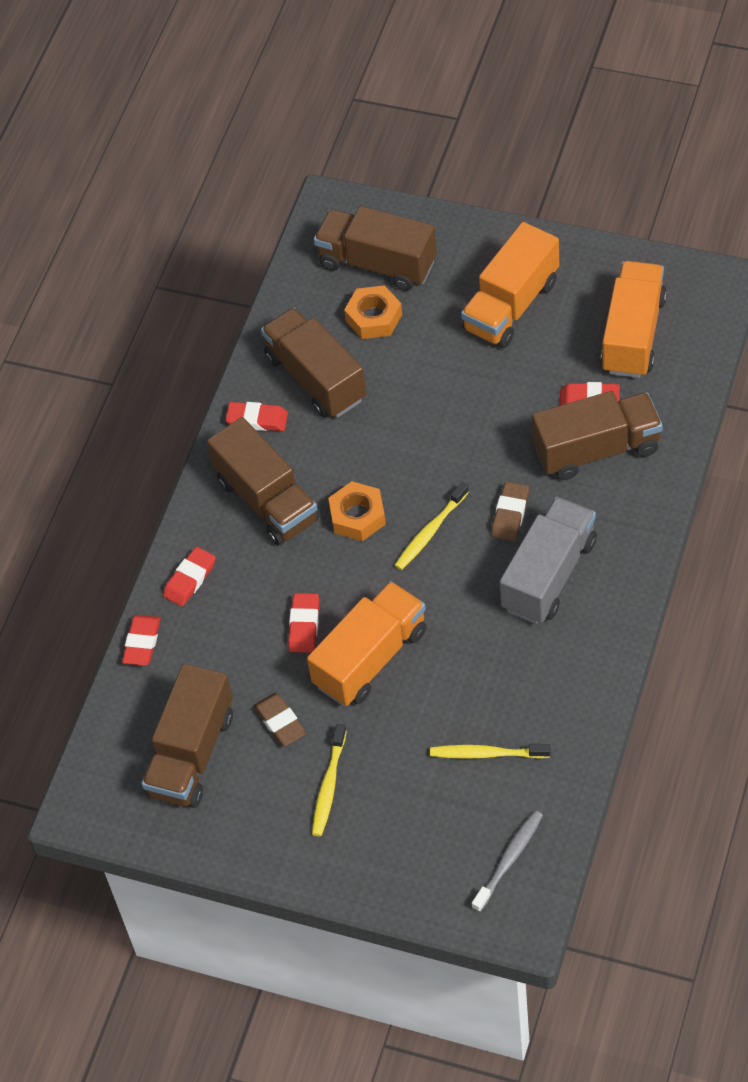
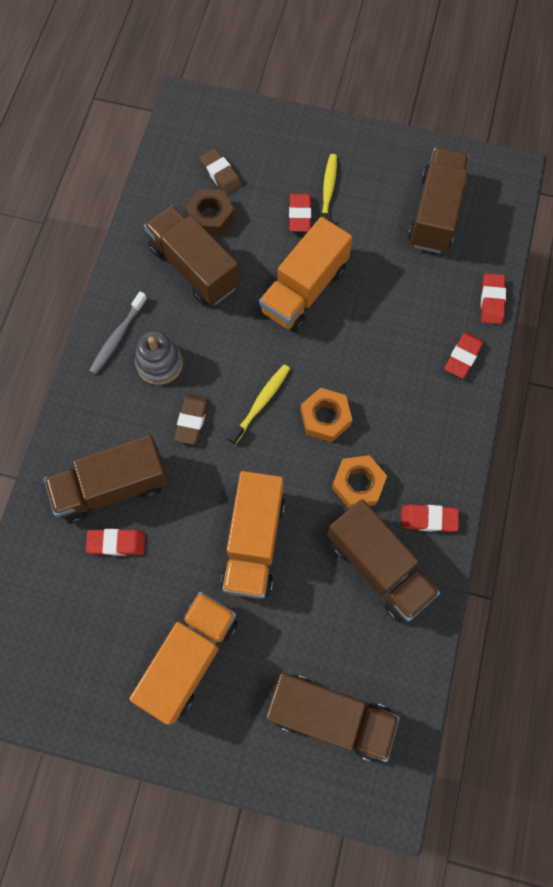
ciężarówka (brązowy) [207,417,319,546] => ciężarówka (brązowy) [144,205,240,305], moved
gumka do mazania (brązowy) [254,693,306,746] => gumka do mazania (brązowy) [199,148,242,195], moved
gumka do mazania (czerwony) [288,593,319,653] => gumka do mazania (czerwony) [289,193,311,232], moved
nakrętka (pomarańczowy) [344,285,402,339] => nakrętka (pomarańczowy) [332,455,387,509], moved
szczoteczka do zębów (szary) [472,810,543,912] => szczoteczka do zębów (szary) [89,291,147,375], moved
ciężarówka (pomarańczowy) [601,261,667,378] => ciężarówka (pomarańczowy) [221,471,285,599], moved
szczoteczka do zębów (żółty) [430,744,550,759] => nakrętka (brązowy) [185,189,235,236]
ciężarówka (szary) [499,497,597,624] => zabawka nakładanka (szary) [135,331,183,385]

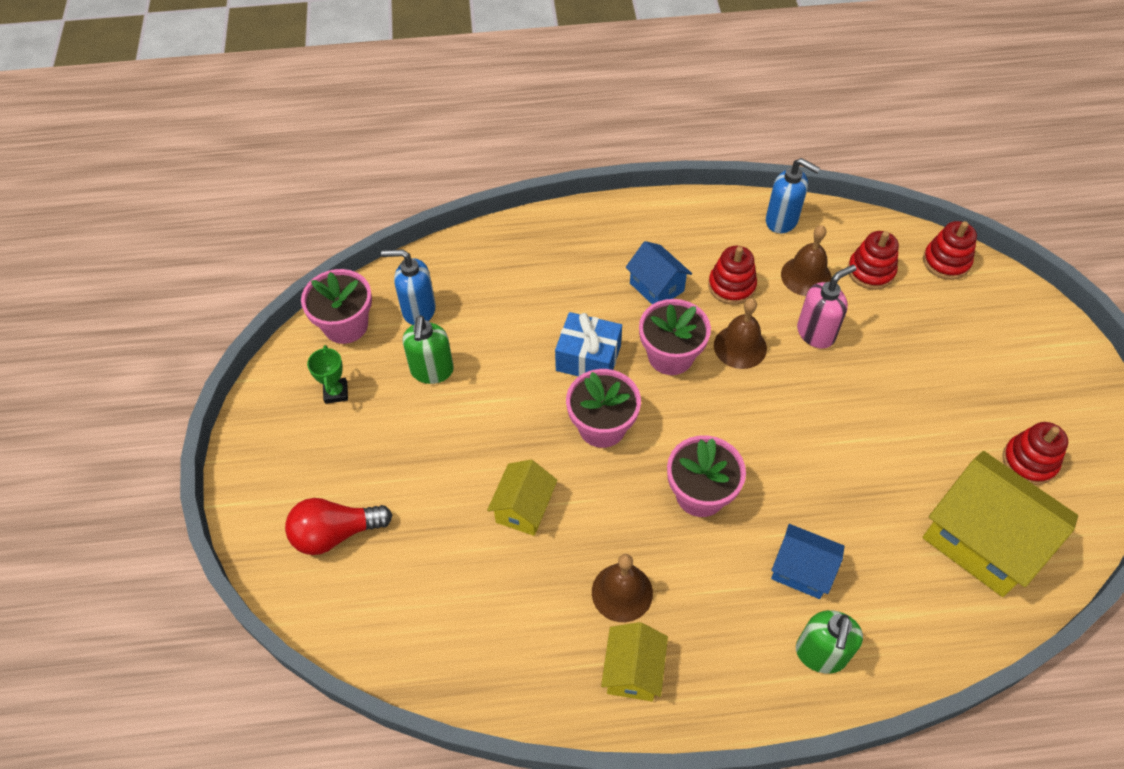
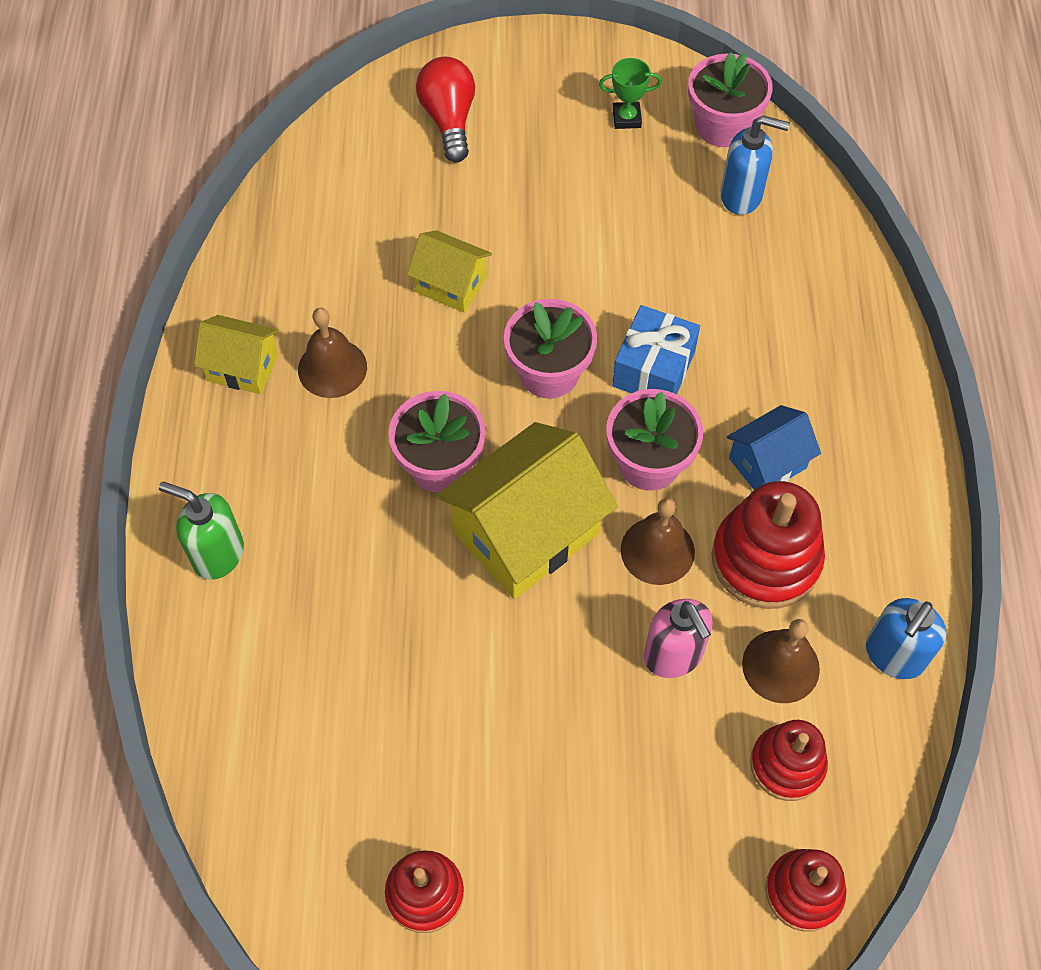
dozownik mydła (zielony) [403,315,454,384] => nothing
domek (niebieski) [771,524,844,599] => nothing
domek (żółty) [923,451,1078,597] => domek (żółty) [436,422,618,599], moved
dozownik mydła (niebieski) [381,249,436,325] => dozownik mydła (niebieski) [720,115,790,215], 90 degrees clockwise
zabawka nakładanka (czerwony) [708,246,757,305] => zabawka nakładanka (czerwony) [712,481,825,609], x1.57

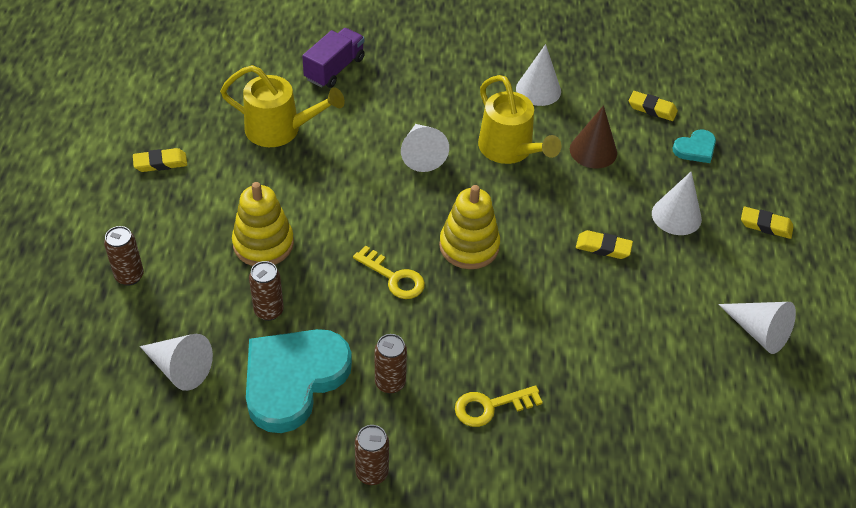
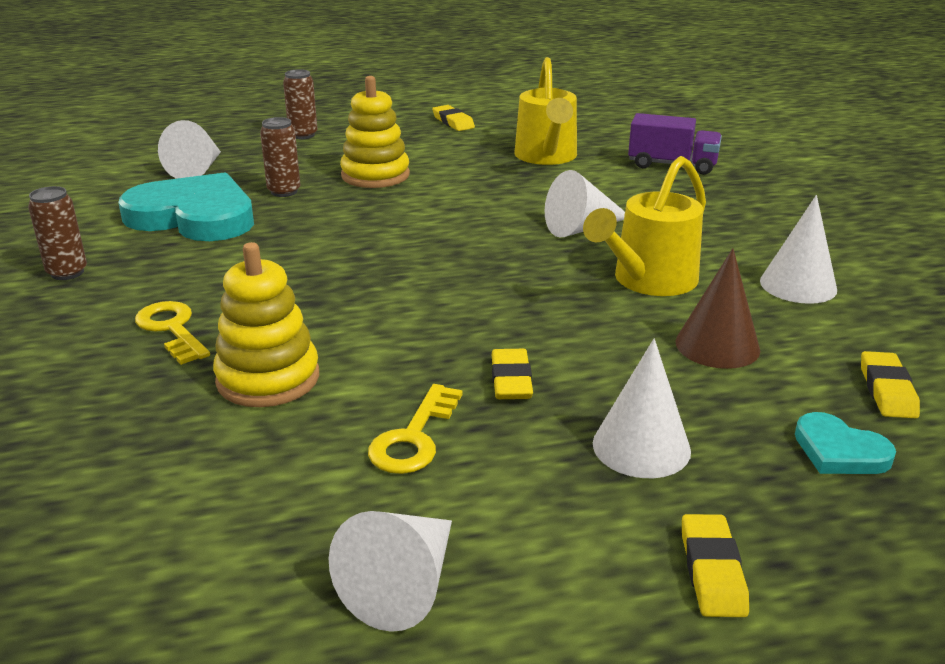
puszka (brązowy) [375,334,407,394] => nothing
klucz (żółty) [353,246,425,299] => klucz (żółty) [368,384,463,474], moved
zabawka nakładanka (żółty) [439,185,500,269] => zabawka nakładanka (żółty) [213,242,319,407], moved

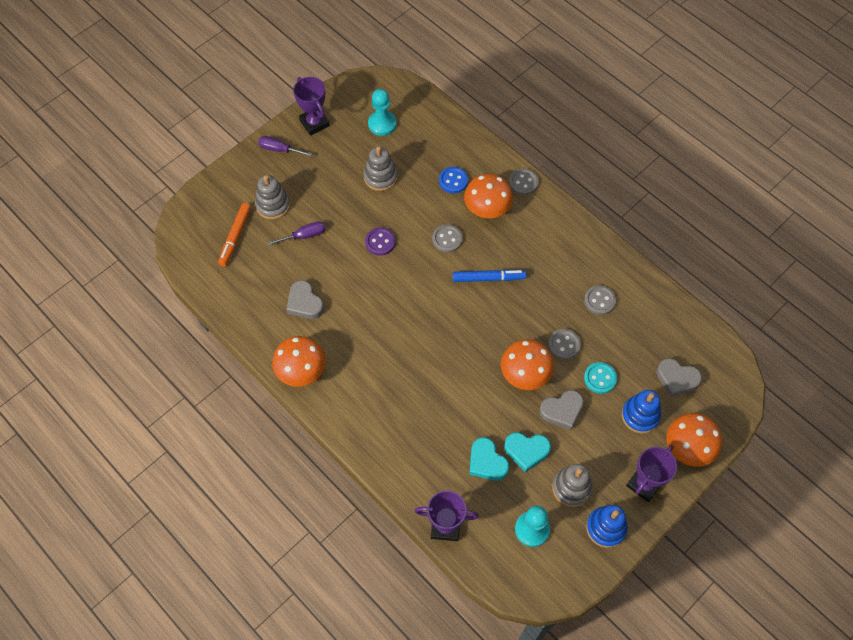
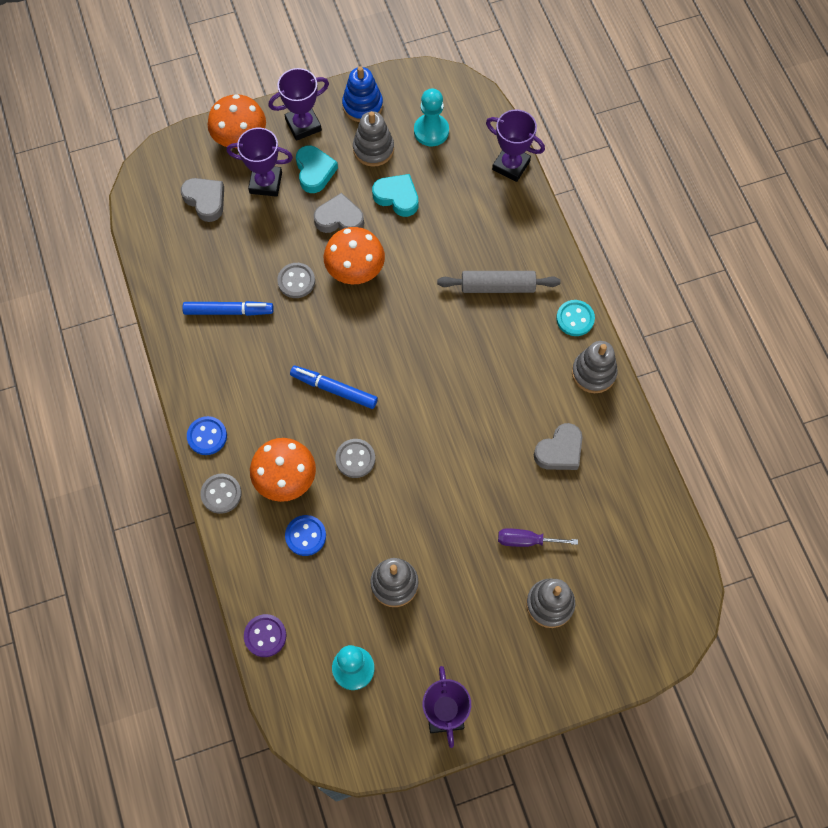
flamaster (pomarańczowy) [218,203,251,266] => nothing
śrubokręt (fioletowy) [258,136,313,157] => nothing
nothing => guzik (niebieski) [187,416,227,455]
nothing => wałek do ciasta (szary) [437,271,561,293]
guzik (fioletowy) [365,227,396,256] => guzik (fioletowy) [244,614,286,657], moved
serce (turkusowy) [469,437,509,481] => serce (turkusowy) [296,145,338,193], moved
guzik (turkusowy) [584,362,617,394] => guzik (turkusowy) [556,300,595,336], moved
grzyb (pomarańczowy) [272,336,326,387] => zabawka nakładanka (szary) [572,341,618,393]
guzik (szary) [584,285,616,315] => flamaster (niebieski) [182,301,273,316]
zabawka nakładanka (niebieski) [621,390,661,433] => puchar (fioletowy) [227,128,293,197]
serce (szary) [286,280,324,319] => serce (szary) [534,423,582,470], 60 degrees clockwise

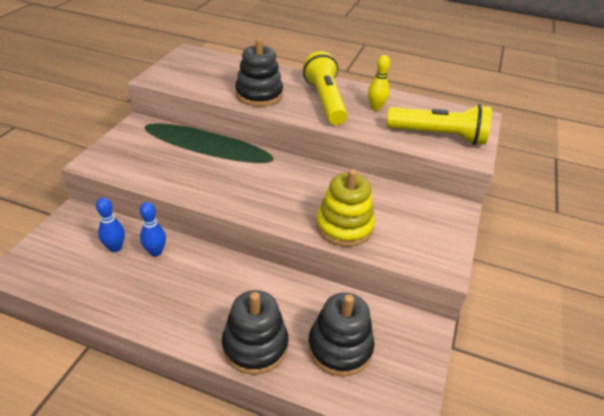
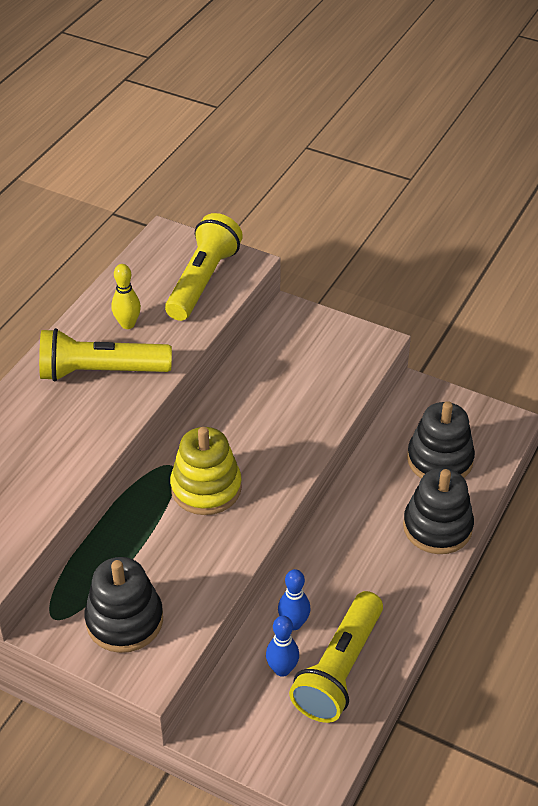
nothing => latarka (żółty) [289,591,383,723]
zabawka nakładanka (czarny) [235,38,283,107] => zabawka nakładanka (czarny) [85,557,163,653], moved
zabawka nakładanka (żółty) [316,169,375,247] => zabawka nakładanka (żółty) [170,427,242,515], moved

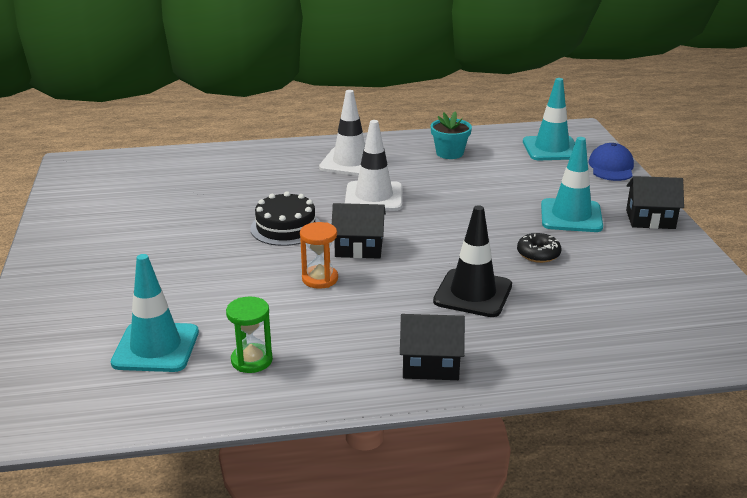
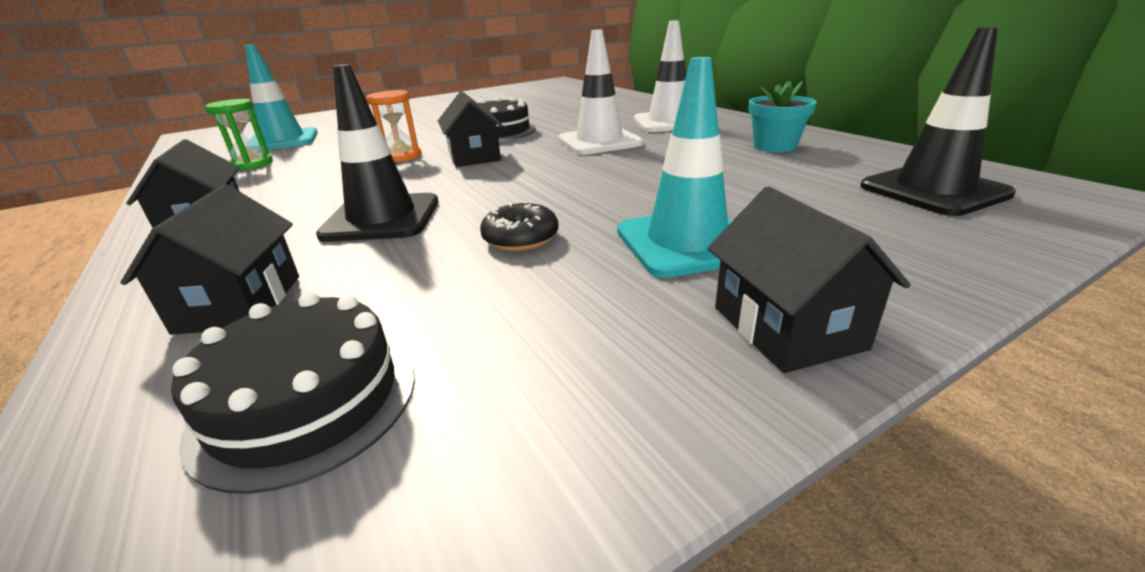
czapka (niebieski) [588,143,634,181] => nothing
nothing => domek (czarny) [120,184,299,335]
nothing => tort (czarny) [171,292,415,494]
pachołek (turkusowy) [523,78,575,160] => pachołek (czarny) [860,27,1016,216]

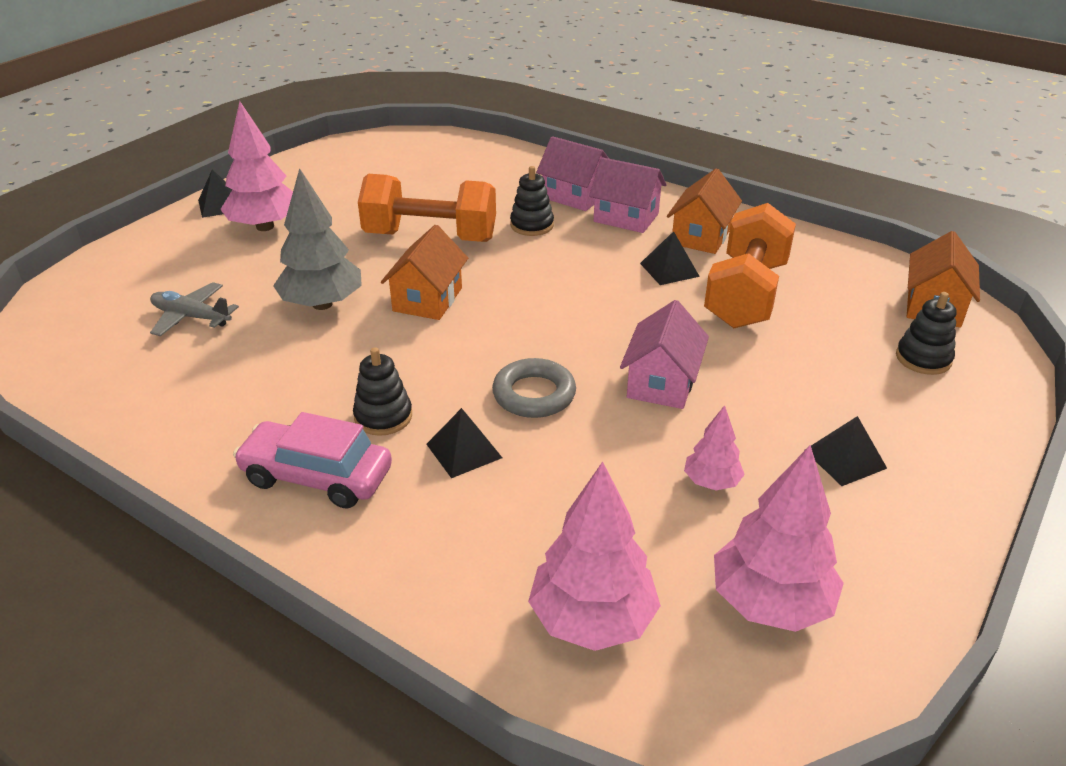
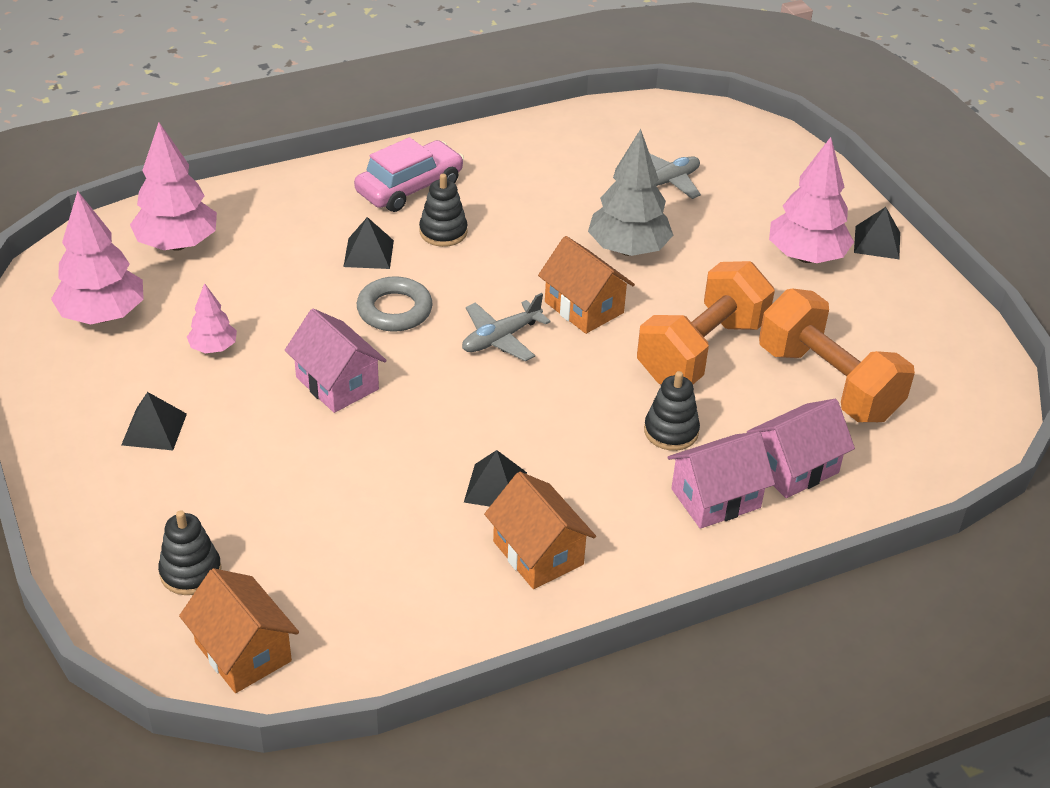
nothing => samolot (szary) [462,293,551,362]
domek (różowy) [589,157,667,233] => domek (różowy) [747,399,855,498], moved
hantel (pomarańczowy) [704,203,796,328] => hantel (pomarańczowy) [759,288,915,422], moved

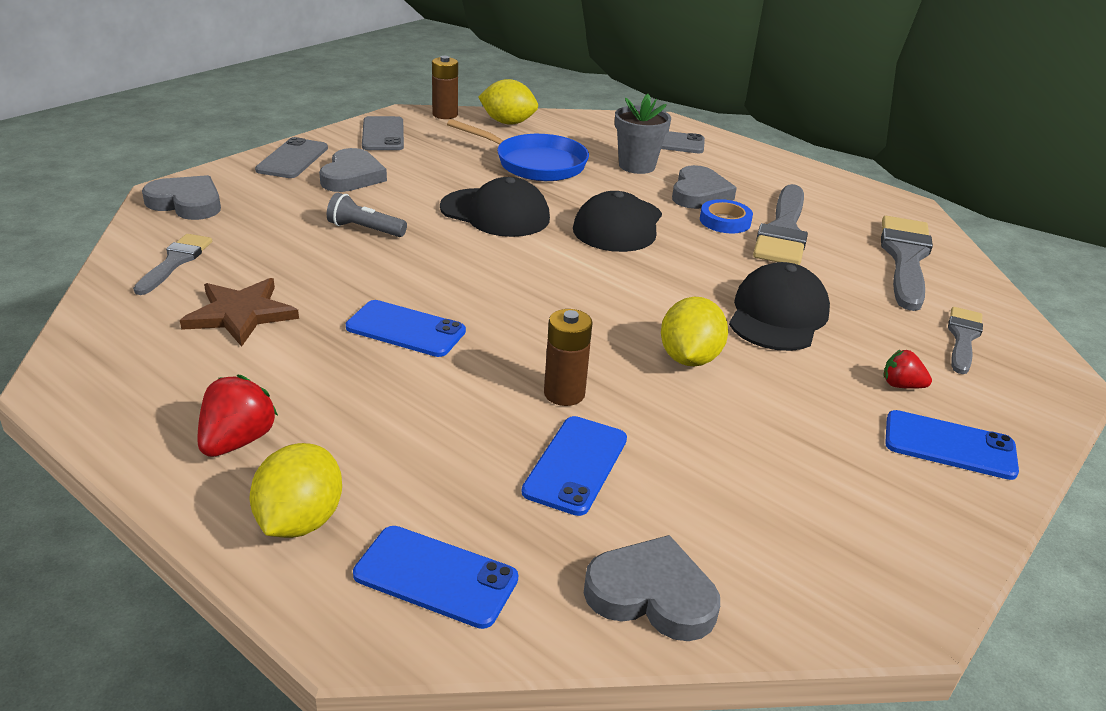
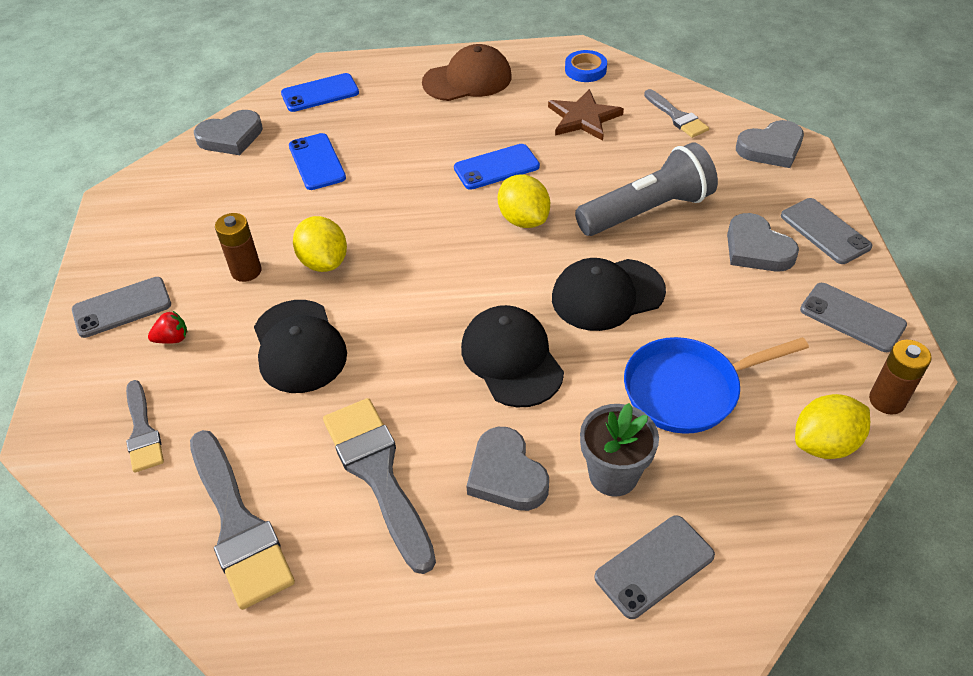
cytryna (żółty) [250,443,342,538] => cytryna (żółty) [498,175,550,228], moved
bateria (brązowy) [544,309,592,406] => bateria (brązowy) [215,213,262,282], moved
taśma klejąca (niebieski) [700,199,753,233] => taśma klejąca (niebieski) [565,50,607,82], moved
truskawka (czerwony) [198,375,278,457] => czapka (brązowy) [422,44,512,101]
telefon (niebieski) [885,410,1019,480] => telefon (szary) [72,277,171,338]
latarka (szary) [327,193,407,237] => latarka (szary) [575,142,718,236], x2.00

